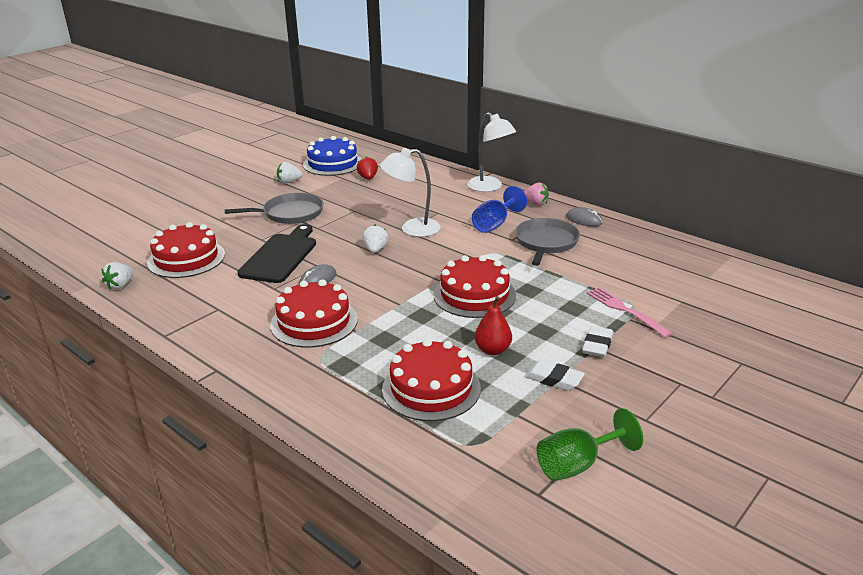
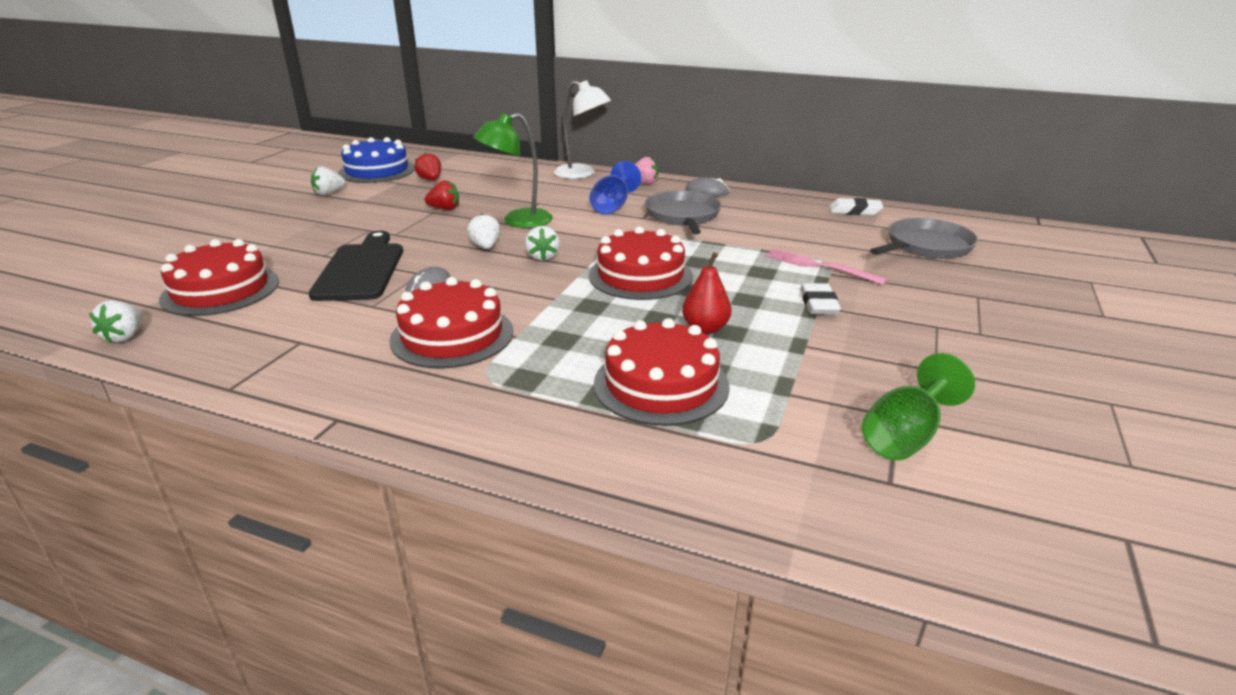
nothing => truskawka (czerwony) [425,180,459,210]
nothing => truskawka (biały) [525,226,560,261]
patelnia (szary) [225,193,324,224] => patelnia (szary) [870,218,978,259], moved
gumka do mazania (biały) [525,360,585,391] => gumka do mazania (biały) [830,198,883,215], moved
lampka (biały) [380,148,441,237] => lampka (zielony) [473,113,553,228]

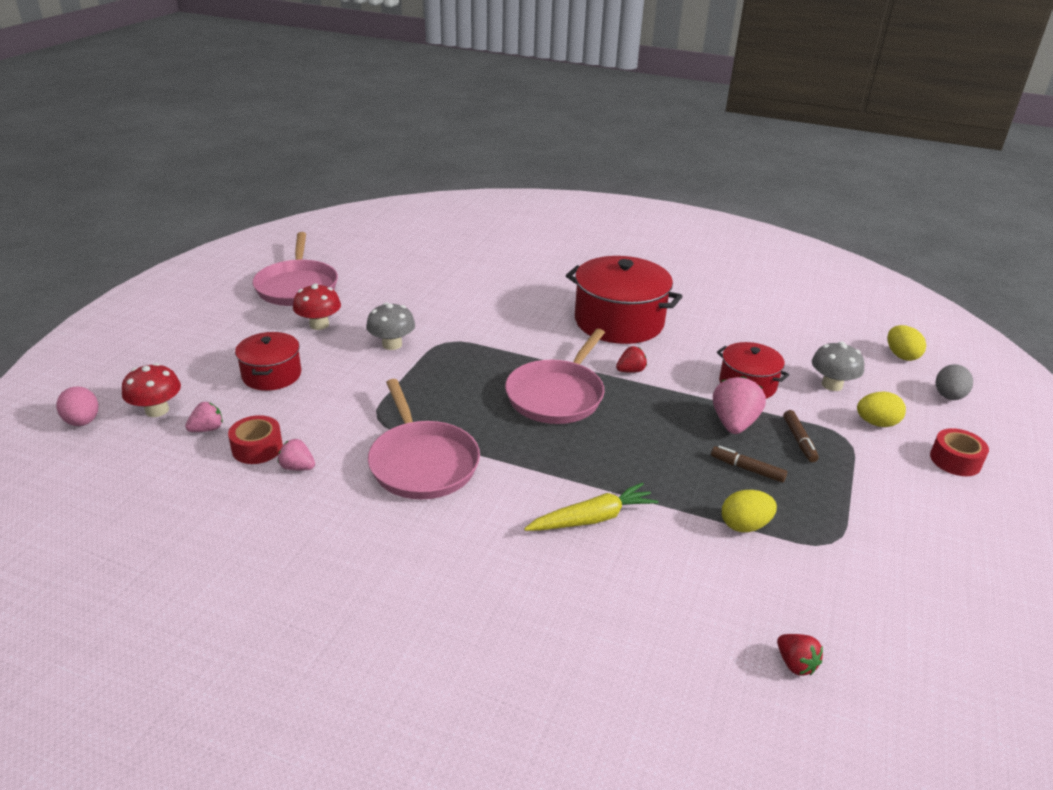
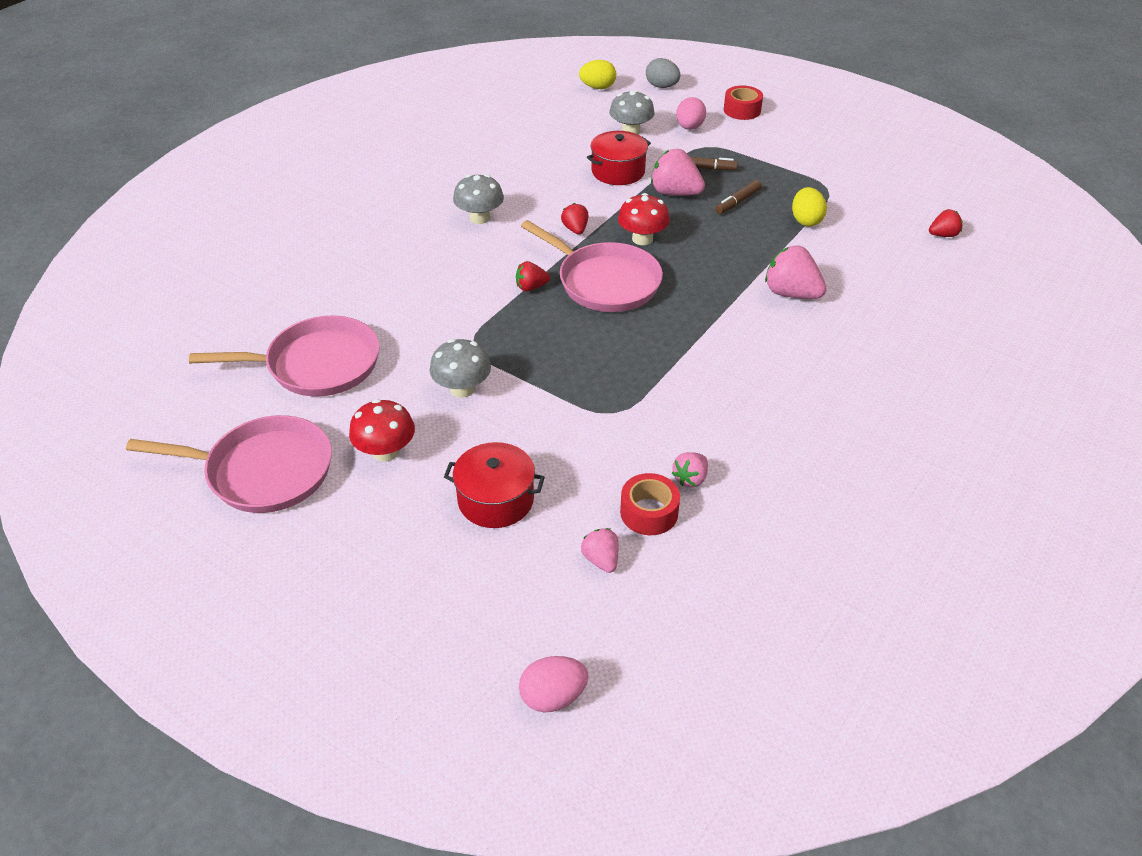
nothing => truskawka (czerwony) [516,261,550,291]
grzyb (czerwony) [122,363,181,417] => grzyb (czerwony) [618,193,670,245], moved
patelnia (różowy) [368,379,480,499] => patelnia (różowy) [189,316,380,397], moved
marchewka (żółty) [524,483,658,531] => truskawka (różowy) [765,246,827,299]
garnek (czerwony) [566,256,683,344] => grzyb (szary) [453,174,504,224]
jajko (żółty) [857,392,906,427] => jajko (różowy) [676,97,706,130]

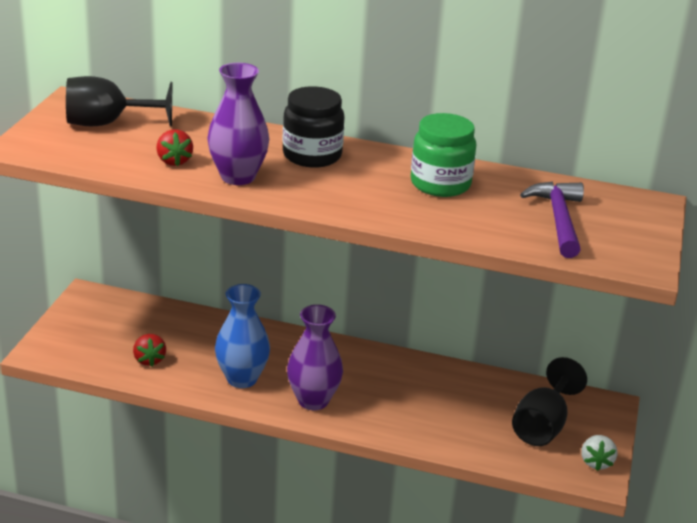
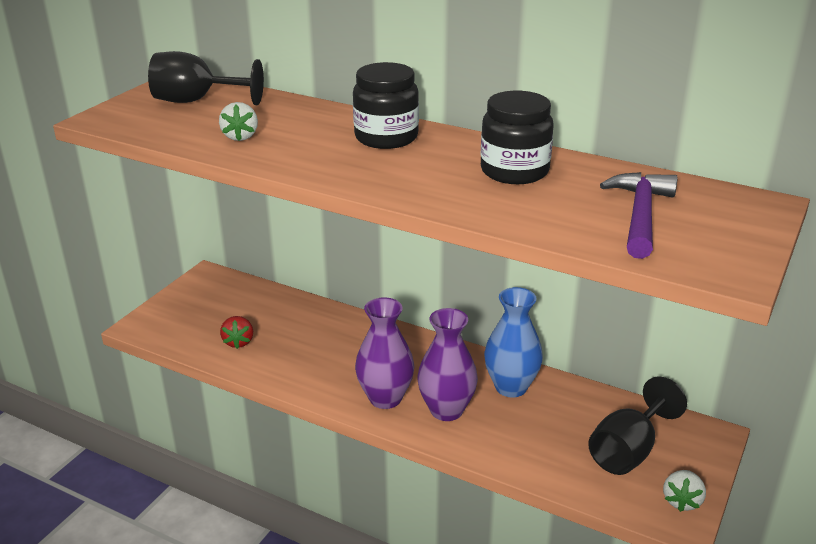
wazon (fioletowy) [207,63,269,185] => wazon (fioletowy) [417,308,478,421], moved
wazon (niebieski) [215,284,270,388] => wazon (niebieski) [484,287,543,397], moved
truskawka (czerwony) [156,129,193,166] => truskawka (biały) [219,102,258,141]
słoik (zielony) [411,113,476,197] => słoik (czarny) [481,91,553,184]

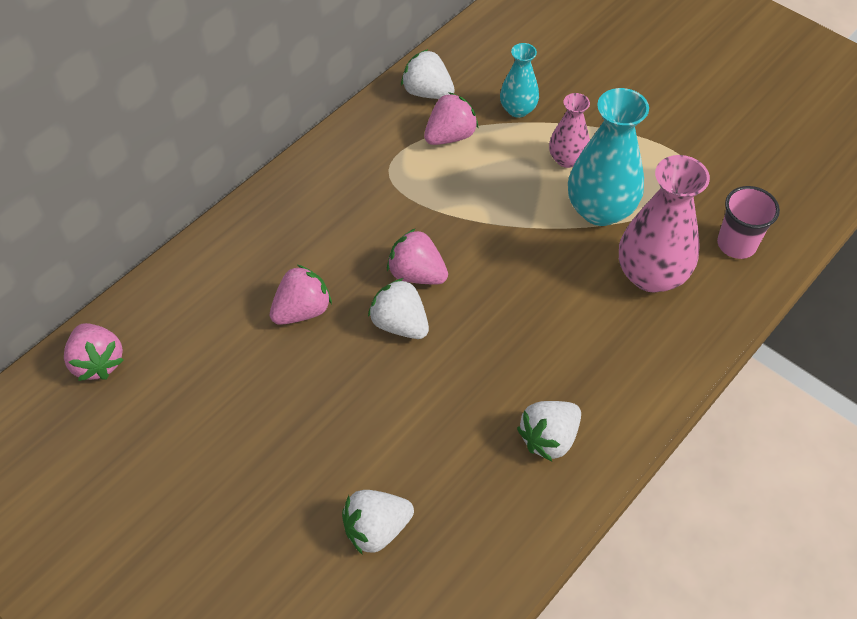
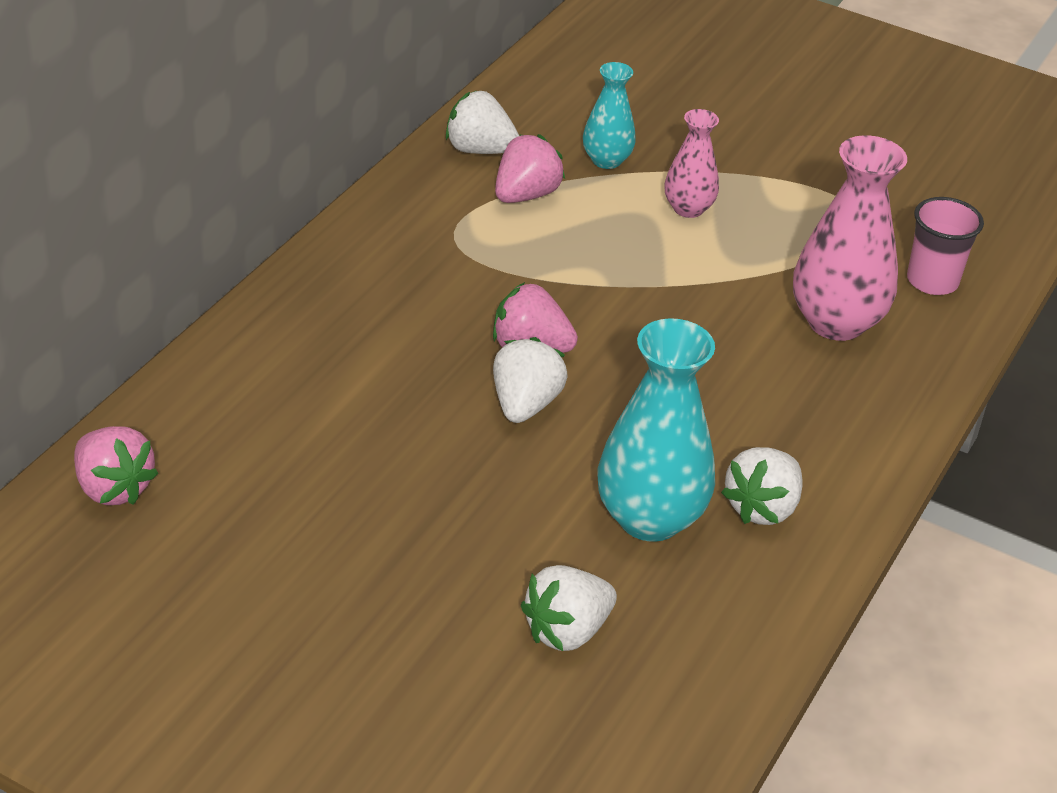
truskawka (różowy) [270,265,332,325] => nothing
wazon (turkusowy) [568,88,649,226] => wazon (turkusowy) [597,318,715,542], moved
truskawka (biały) [368,278,429,339] => truskawka (biały) [493,337,568,423], 75 degrees clockwise

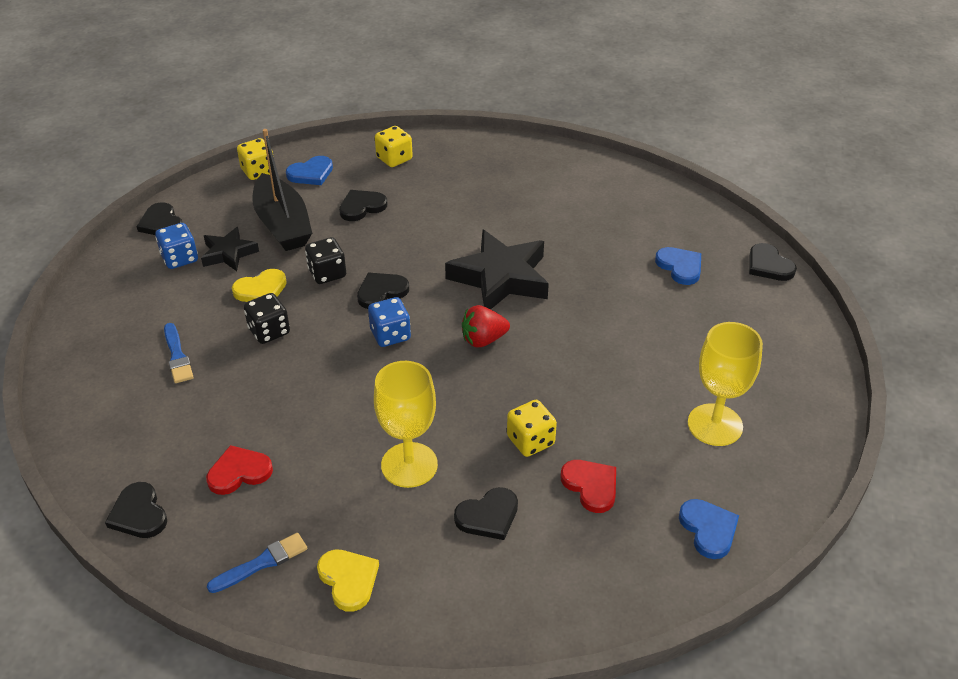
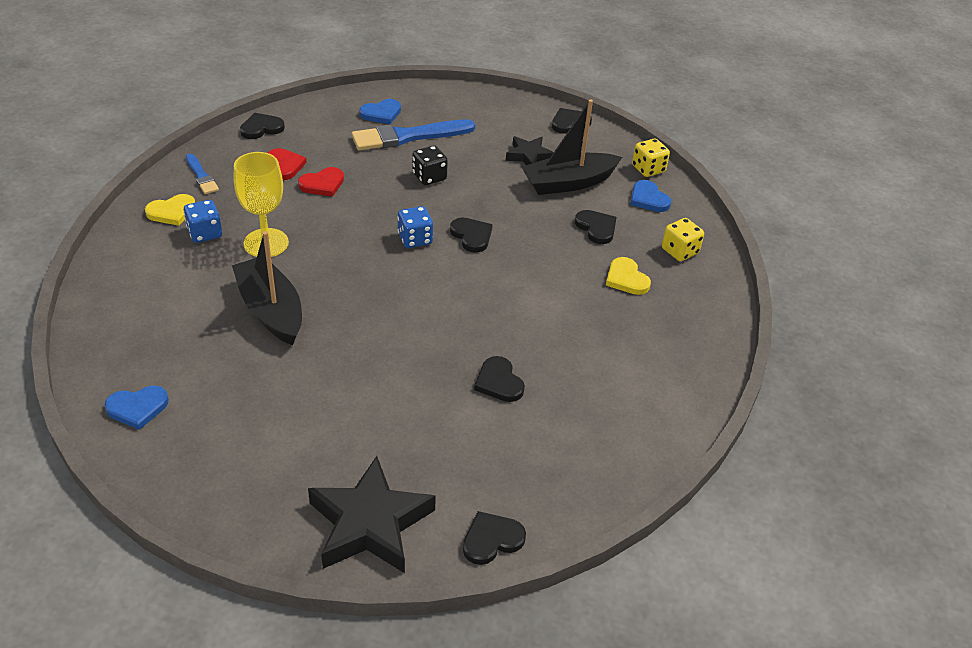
kostka do gry (czarny) [305,237,346,284] => nothing
truskawka (czerwony) [462,305,510,348] => nothing
kielich (żółty) [688,322,763,446] => nothing
kostka do gry (niebieski) [155,223,198,269] => kostka do gry (niebieski) [183,200,222,243], moved
serce (żółty) [232,269,287,302] => serce (żółty) [606,257,651,295], moved
gwiazda (czarny) [445,230,549,309] => gwiazda (czarny) [308,456,436,573], moved
serce (czarny) [454,487,518,540] => serce (czarny) [474,356,525,402], moved
serce (czerwony) [560,460,616,513] => serce (czerwony) [298,167,344,197], moved
serce (niebieski) [655,247,701,285] => serce (niebieski) [359,99,401,124], moved
kostka do gry (żółty) [507,400,557,457] => łódka (czarny) [232,231,302,345]
pędzel (niebieski) [164,323,194,383] => pędzel (niebieski) [351,119,475,150], x1.92

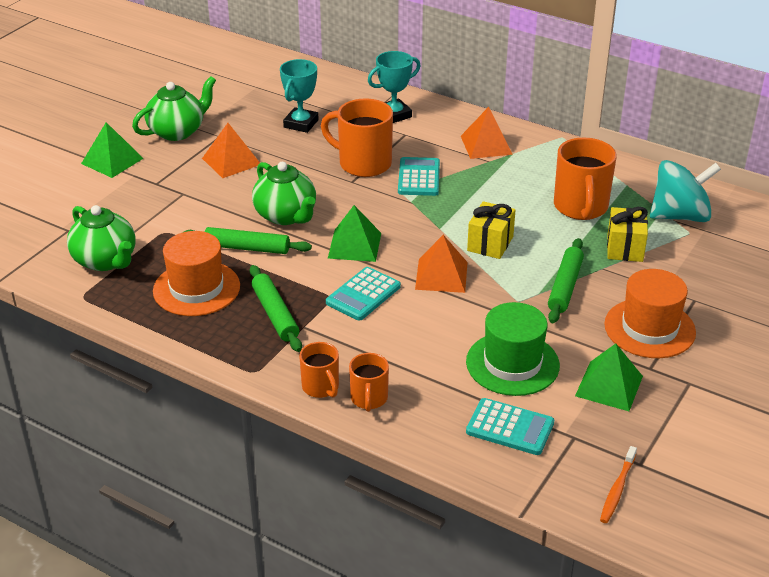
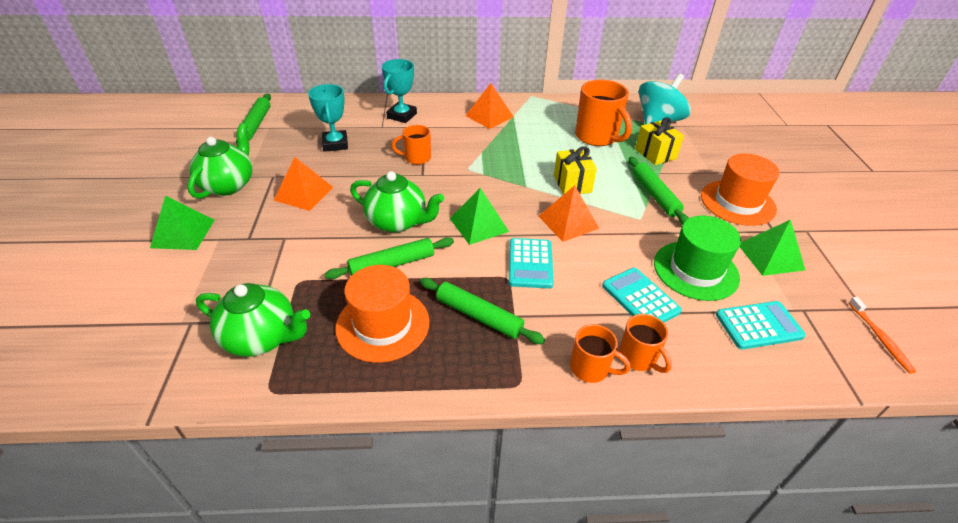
nothing => wałek do ciasta (zielony) [236,93,271,144]
kalkulator (turkusowy) [398,157,440,196] => kalkulator (turkusowy) [602,268,682,323], moved
kubek (pomarańczowy) [321,98,393,177] => kubek (pomarańczowy) [392,125,431,165], x0.57

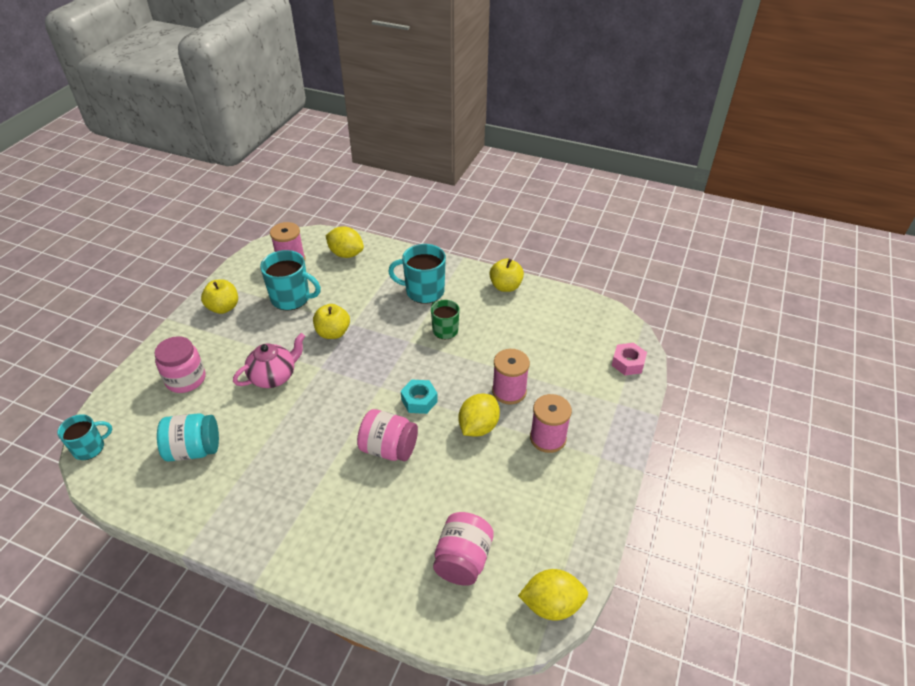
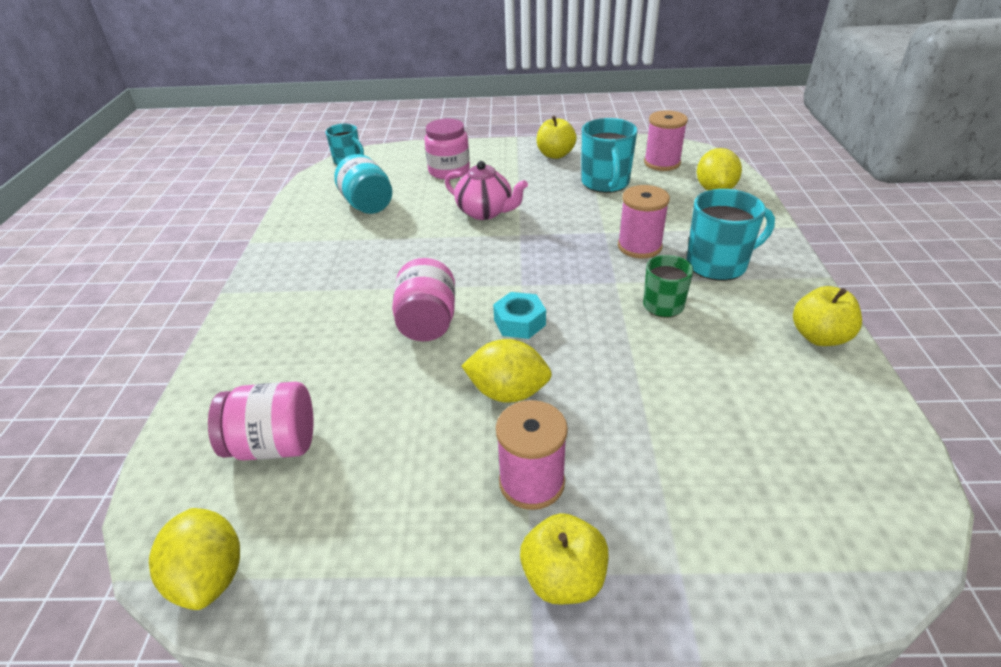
nakrętka (różowy) [611,343,647,375] => nothing
jabłko (żółty) [313,304,350,339] => jabłko (żółty) [520,513,608,605], moved
szpulka (różowy) [492,349,530,405] => szpulka (różowy) [618,185,670,259], moved
kubek (turkusowy) [388,244,446,304] => kubek (turkusowy) [686,189,775,281], 90 degrees clockwise

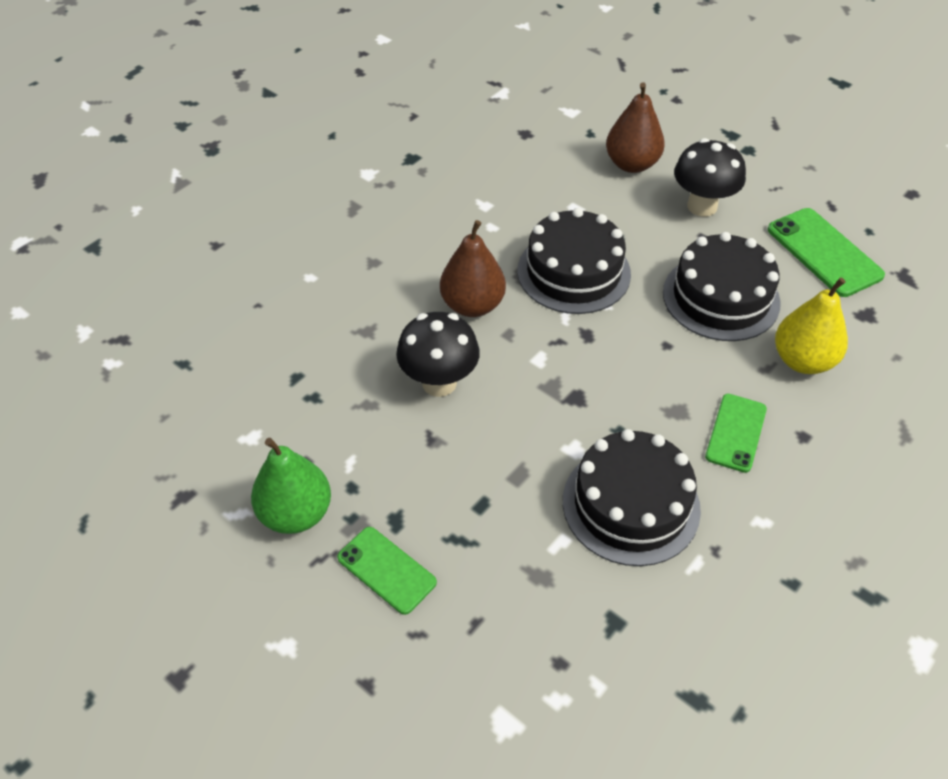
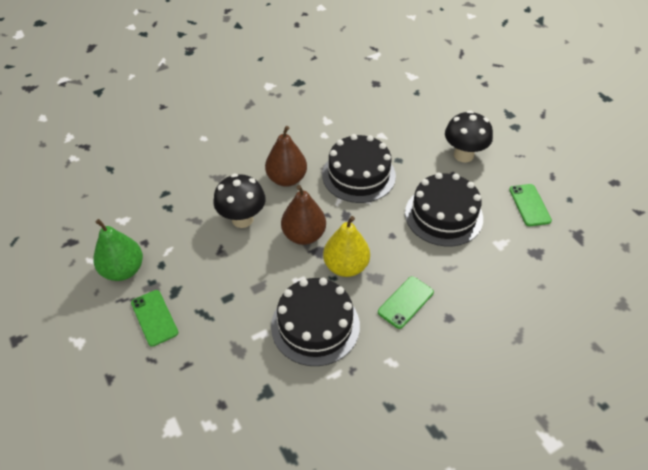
gruszka (brązowy) [606,82,665,173] => gruszka (brązowy) [281,185,326,245], moved
gruszka (żółty) [775,277,848,374] => gruszka (żółty) [323,216,370,277], moved
telefon (zielony) [768,208,885,297] => telefon (zielony) [509,184,552,226], x0.66

